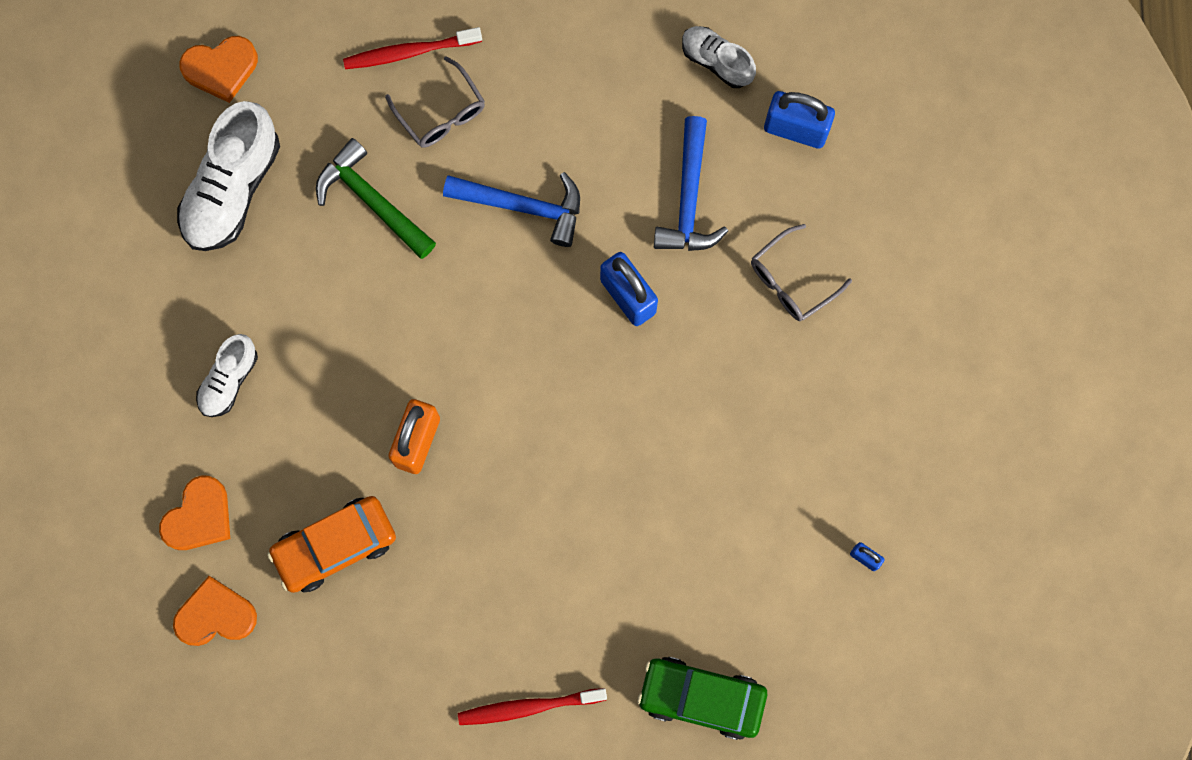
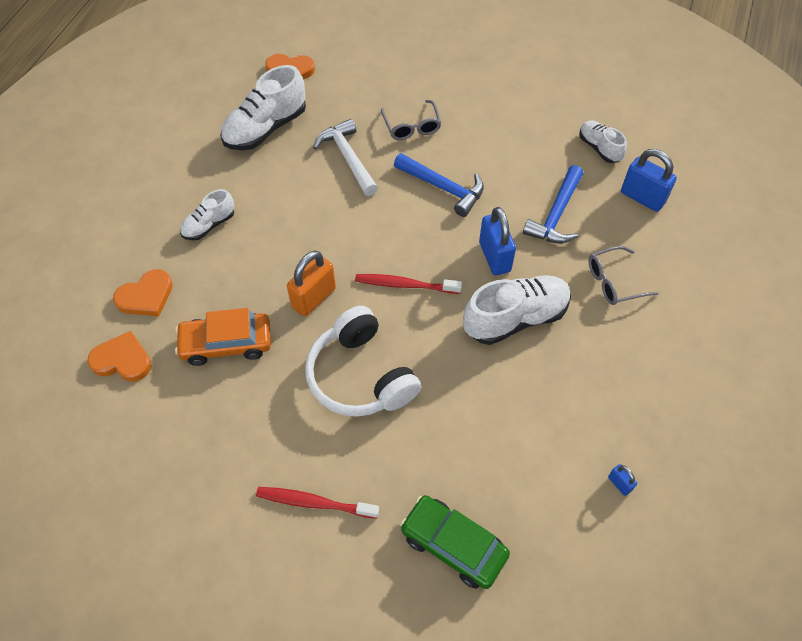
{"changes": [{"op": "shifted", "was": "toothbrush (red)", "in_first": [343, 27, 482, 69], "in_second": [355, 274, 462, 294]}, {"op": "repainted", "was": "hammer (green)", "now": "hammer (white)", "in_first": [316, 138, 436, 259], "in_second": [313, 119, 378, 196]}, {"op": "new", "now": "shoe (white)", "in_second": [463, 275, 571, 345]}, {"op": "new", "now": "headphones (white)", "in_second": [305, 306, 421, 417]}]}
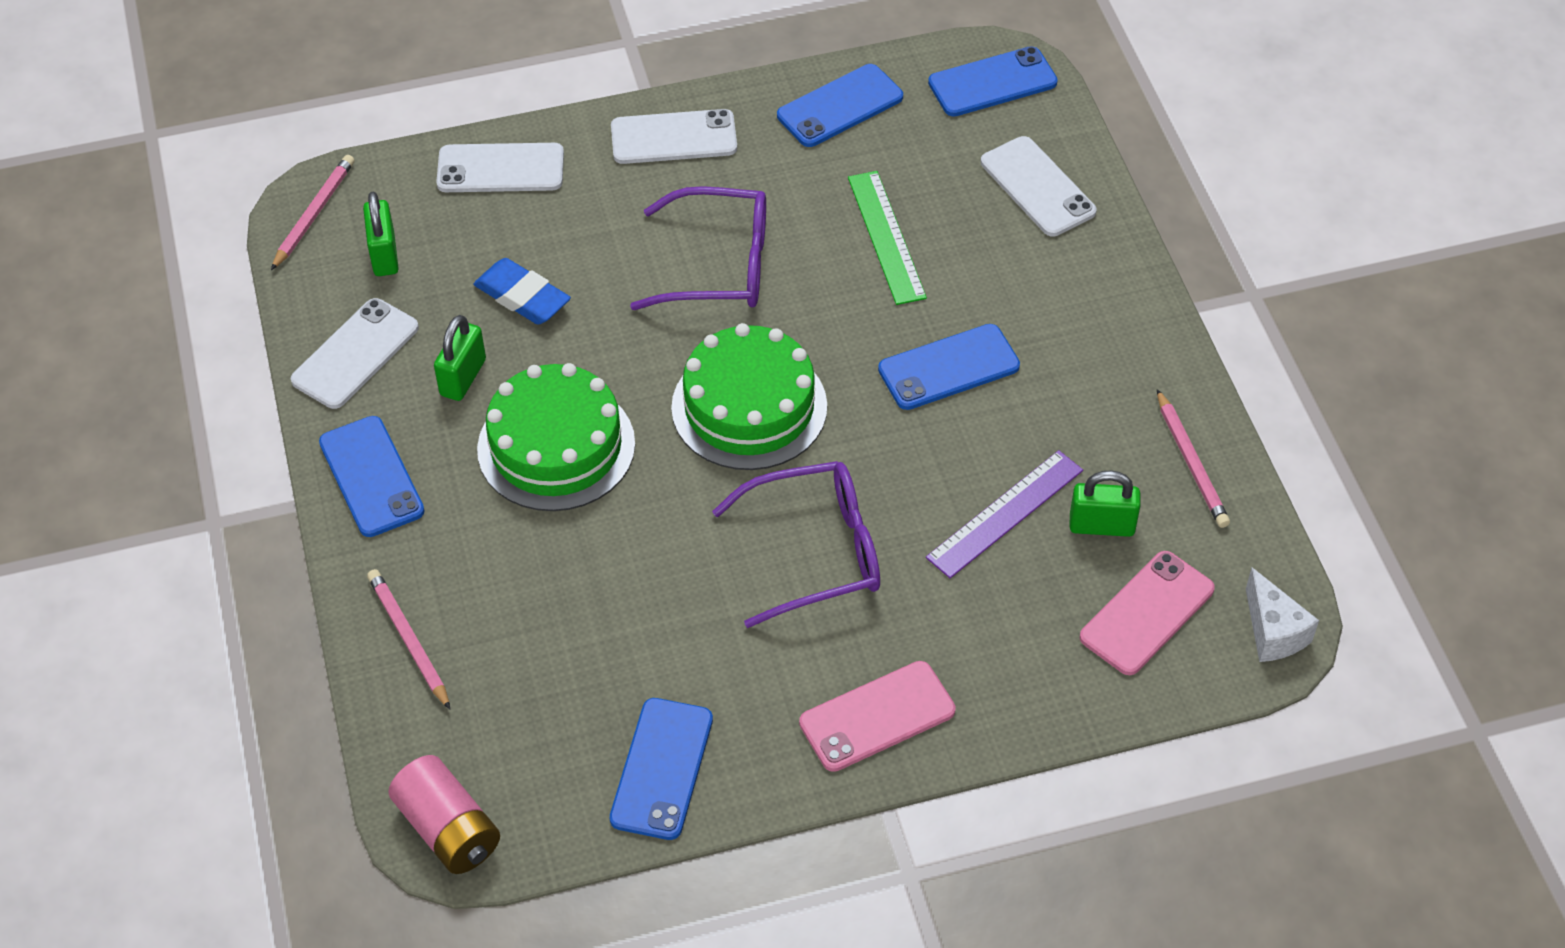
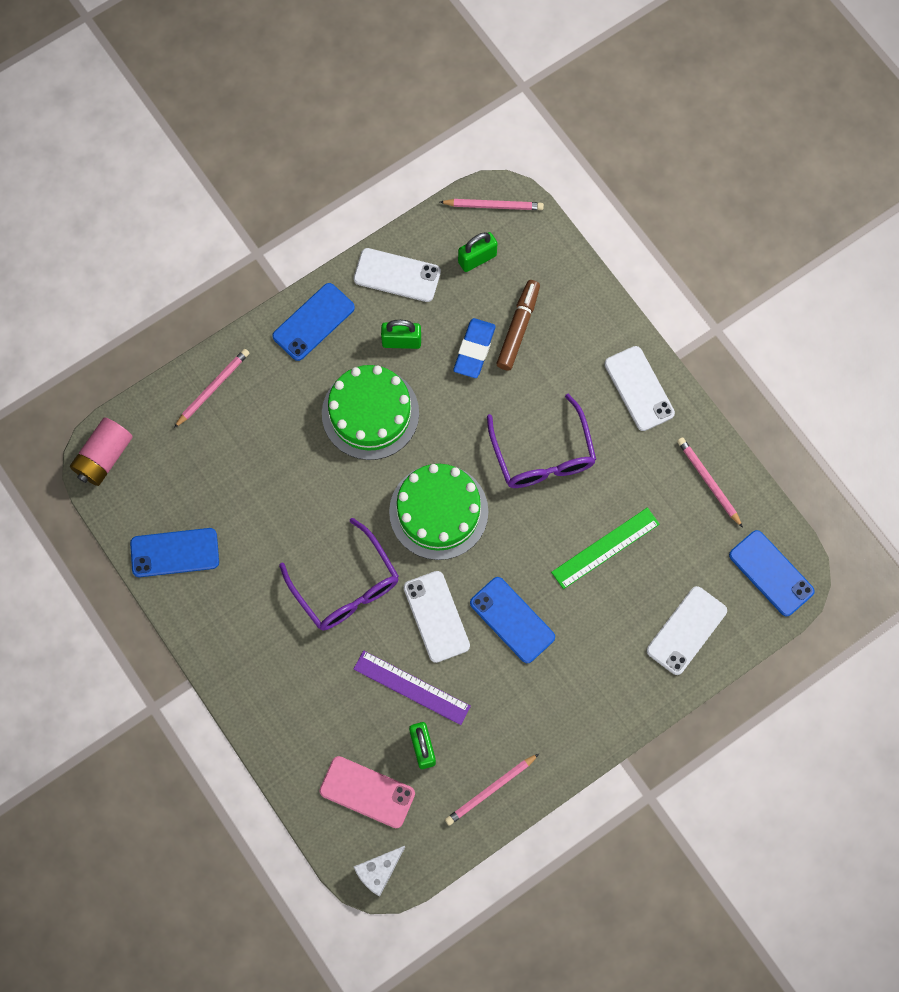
{"changes": [{"op": "swapped", "was": "phone (blue)", "now": "pencil (pink)", "in_first": [777, 64, 903, 147], "in_second": [677, 437, 743, 528]}, {"op": "shifted", "was": "phone (white)", "in_first": [436, 143, 564, 192], "in_second": [404, 571, 470, 663]}, {"op": "gone", "was": "phone (pink)", "in_first": [799, 661, 956, 772]}, {"op": "new", "now": "marker (brown)", "in_second": [496, 280, 540, 371]}]}
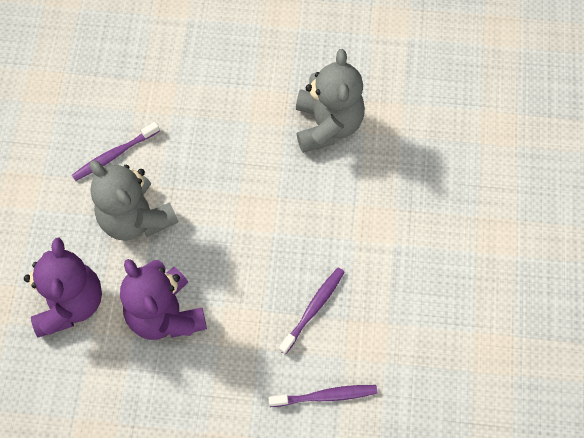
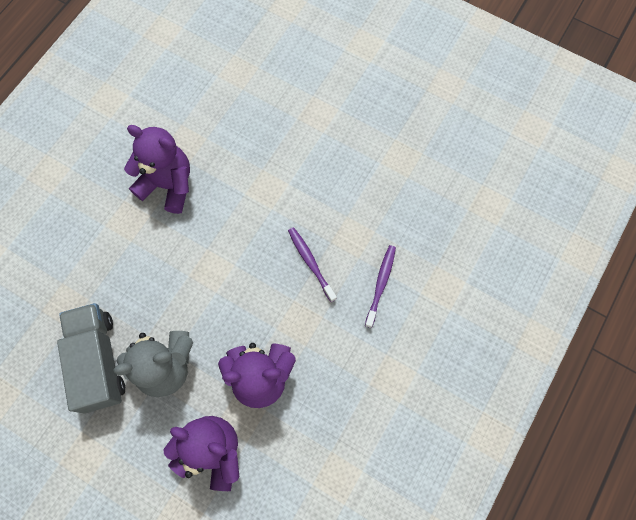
{"changes": [{"op": "repainted", "was": "teddy bear (grey)", "now": "teddy bear (purple)", "in_first": [296, 49, 365, 153], "in_second": [124, 125, 190, 214]}, {"op": "swapped", "was": "toothbrush (purple)", "now": "truck (grey)", "in_first": [72, 122, 160, 181], "in_second": [57, 303, 125, 414]}]}
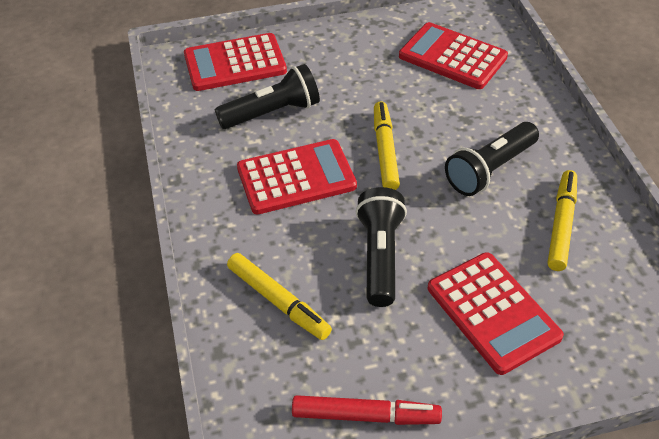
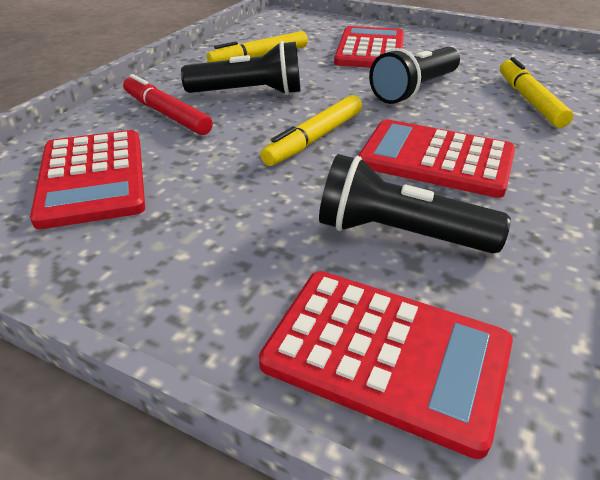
{"changes": [{"op": "shifted", "was": "marker (red)", "in_first": [292, 395, 442, 425], "in_second": [123, 74, 213, 135]}]}
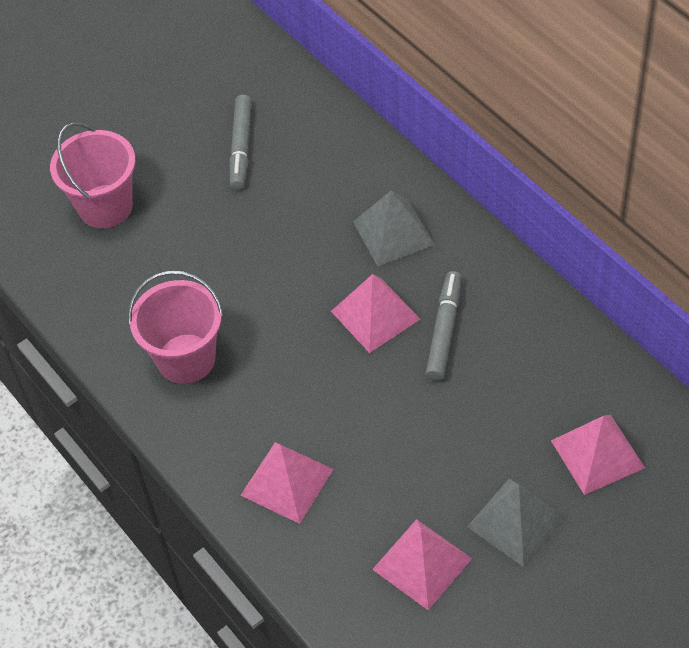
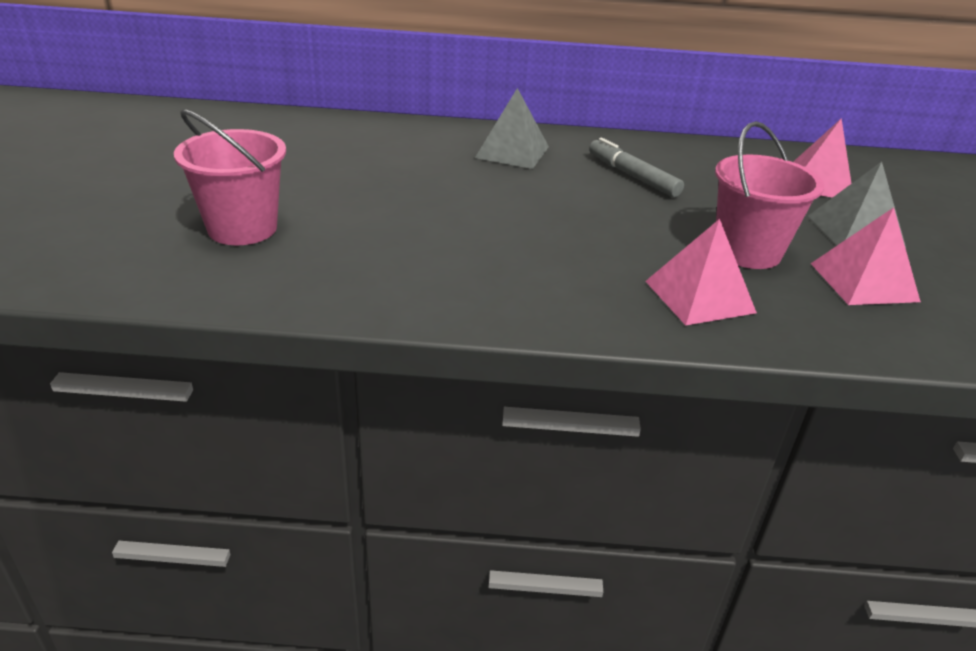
{"changes": [{"op": "gone", "was": "marker (grey)", "in_first": [229, 95, 252, 190]}, {"op": "shifted", "was": "bucket (pink)", "in_first": [128, 270, 224, 384], "in_second": [715, 121, 824, 269]}, {"op": "gone", "was": "pyramid (pink)", "in_first": [331, 274, 421, 353]}]}
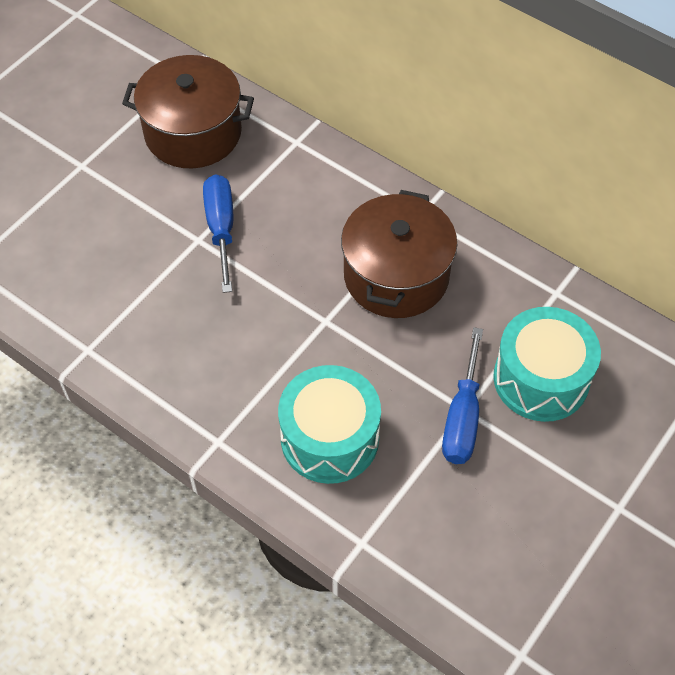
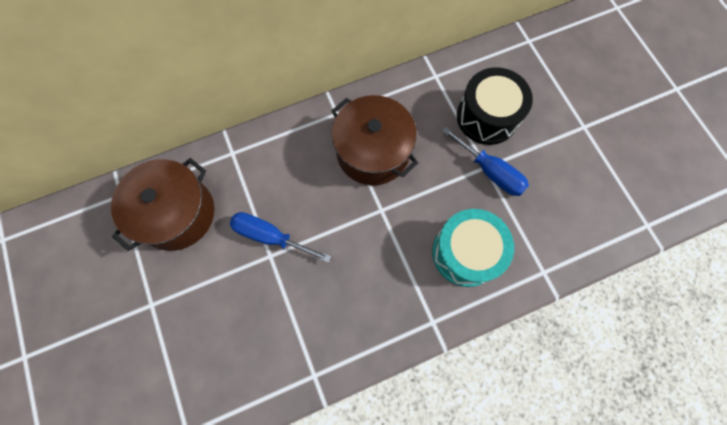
{"changes": [{"op": "repainted", "was": "drum (turquoise)", "now": "drum (black)", "in_first": [493, 307, 601, 422], "in_second": [457, 67, 533, 145]}]}
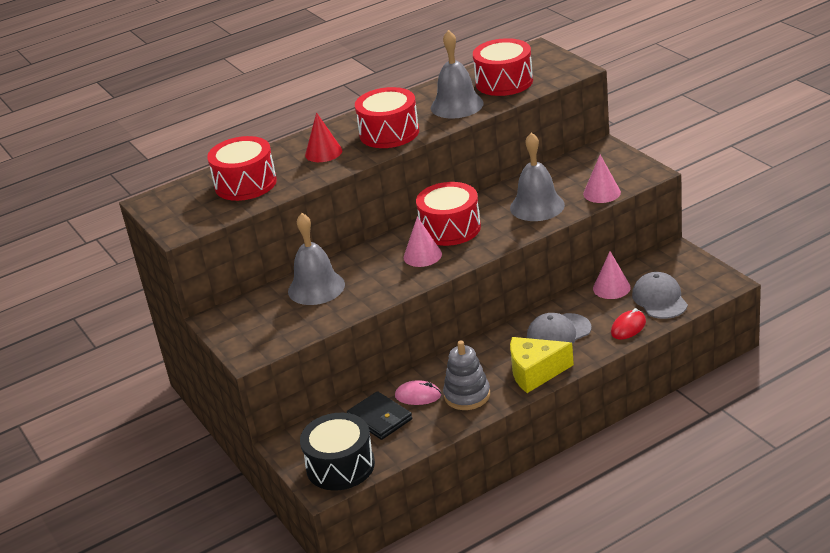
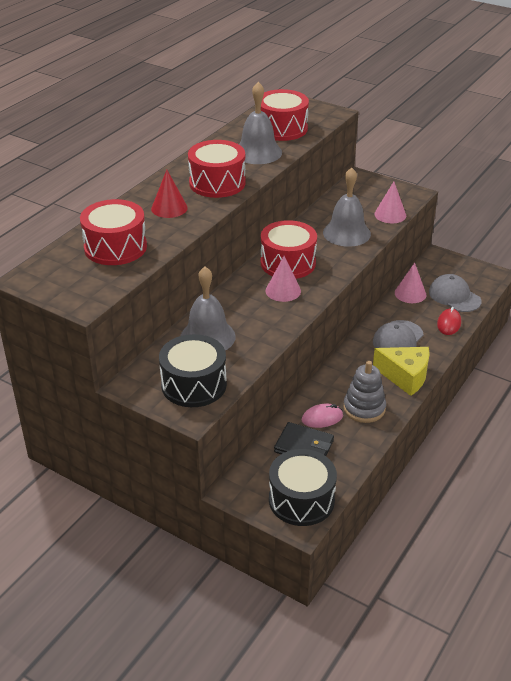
{"changes": [{"op": "rotated", "was": "cheese (yellow)", "in_first": [510, 337, 574, 393], "in_second": [373, 347, 430, 396], "clockwise": -120}, {"op": "new", "now": "drum (black)", "in_second": [159, 334, 227, 407]}]}
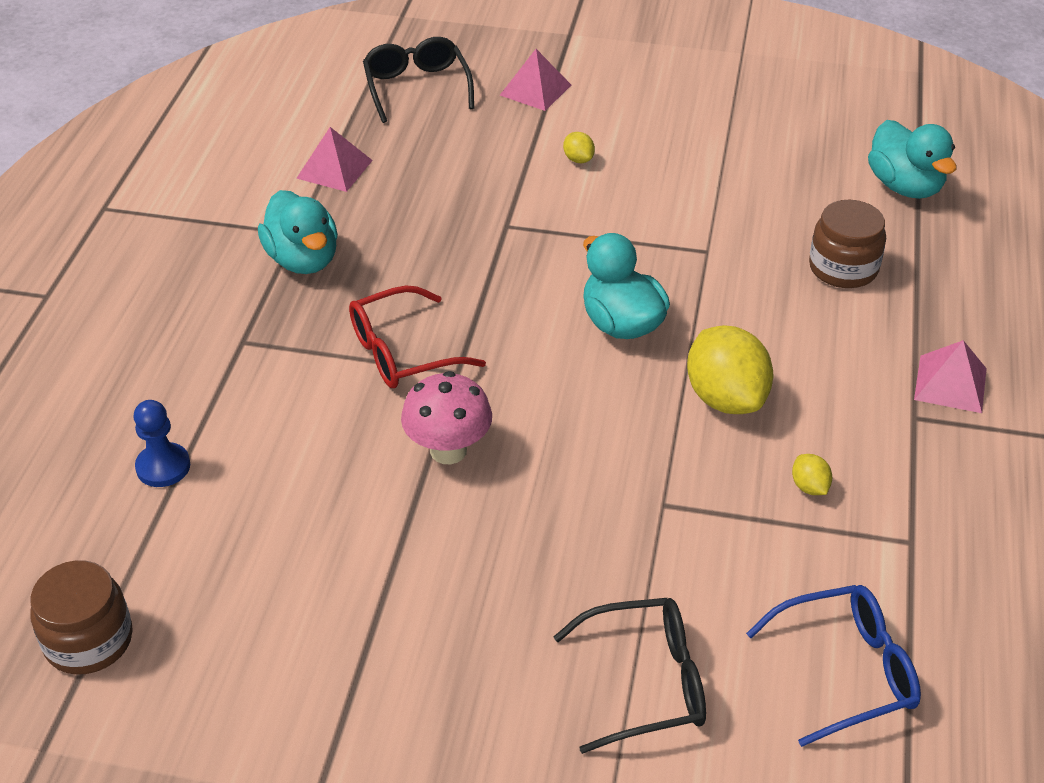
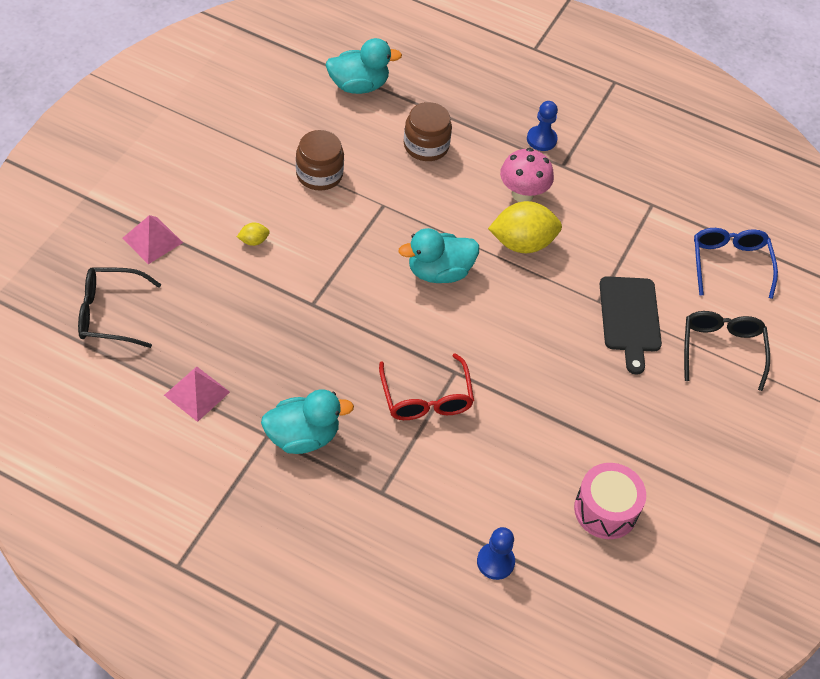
{"changes": [{"op": "swapped", "was": "pyramid (pink)", "now": "pawn (blue)", "in_first": [914, 340, 987, 413], "in_second": [527, 101, 558, 151]}, {"op": "shifted", "was": "mushroom (pink)", "in_first": [401, 371, 492, 464], "in_second": [500, 148, 554, 202]}, {"op": "gone", "was": "lemon (yellow)", "in_first": [792, 454, 832, 495]}, {"op": "shifted", "was": "jar (brown)", "in_first": [30, 560, 133, 675], "in_second": [296, 130, 344, 191]}, {"op": "new", "now": "cutting board (black)", "in_second": [600, 276, 662, 375]}, {"op": "new", "now": "drum (pink)", "in_second": [574, 463, 646, 539]}]}
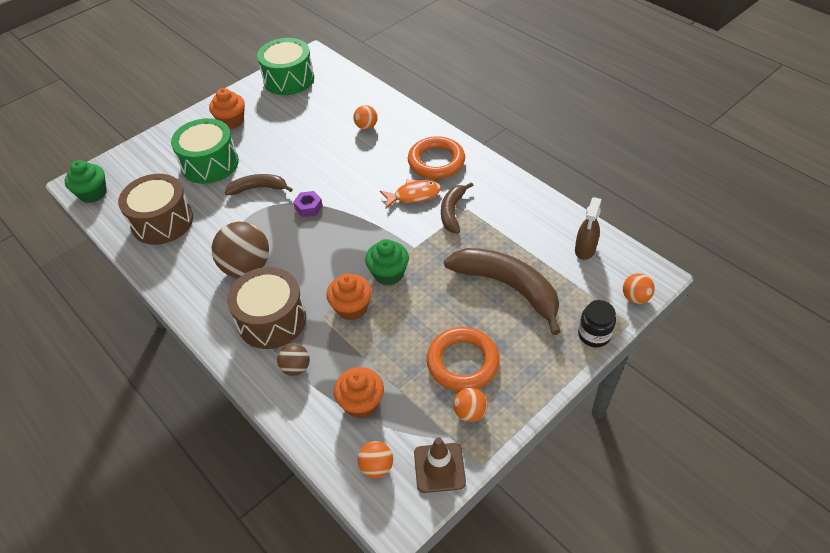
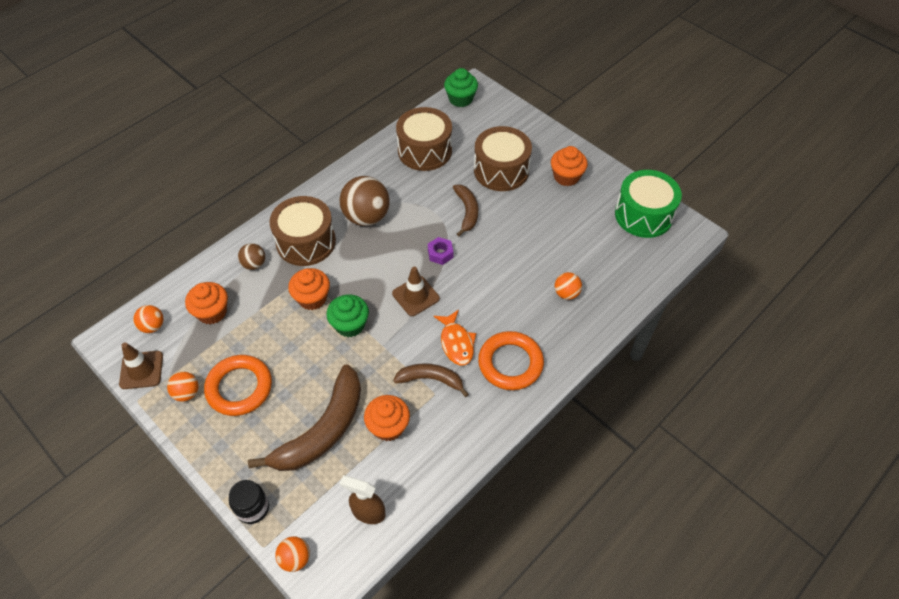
{"changes": [{"op": "repainted", "was": "drum (green)", "now": "drum (brown)", "in_first": [171, 118, 239, 184], "in_second": [474, 126, 532, 191]}, {"op": "new", "now": "traffic cone (brown)", "in_second": [392, 267, 440, 316]}, {"op": "new", "now": "cupcake (orange)", "in_second": [364, 395, 410, 441]}]}
